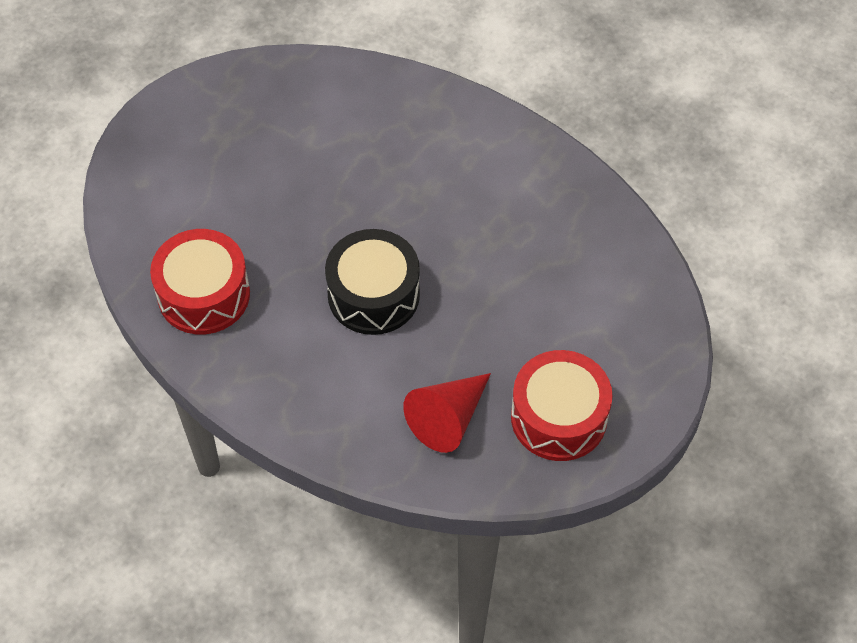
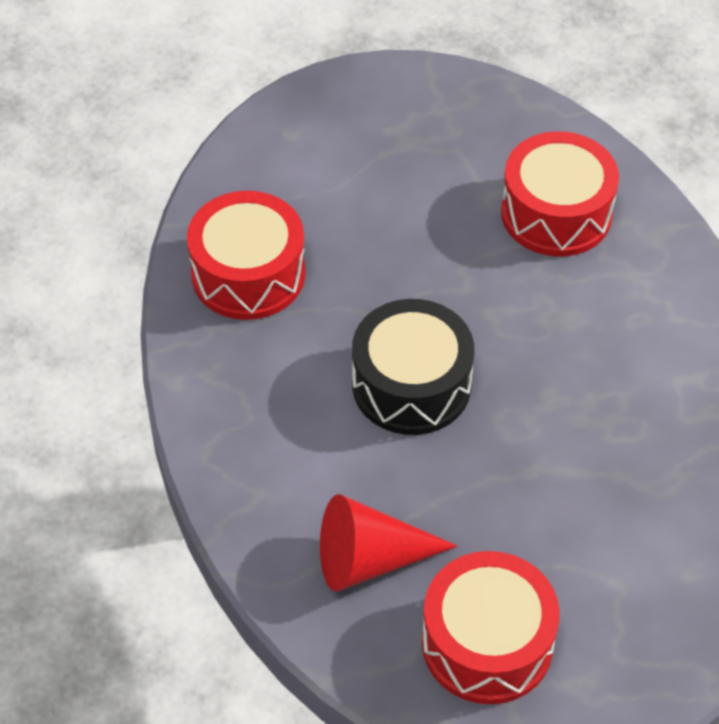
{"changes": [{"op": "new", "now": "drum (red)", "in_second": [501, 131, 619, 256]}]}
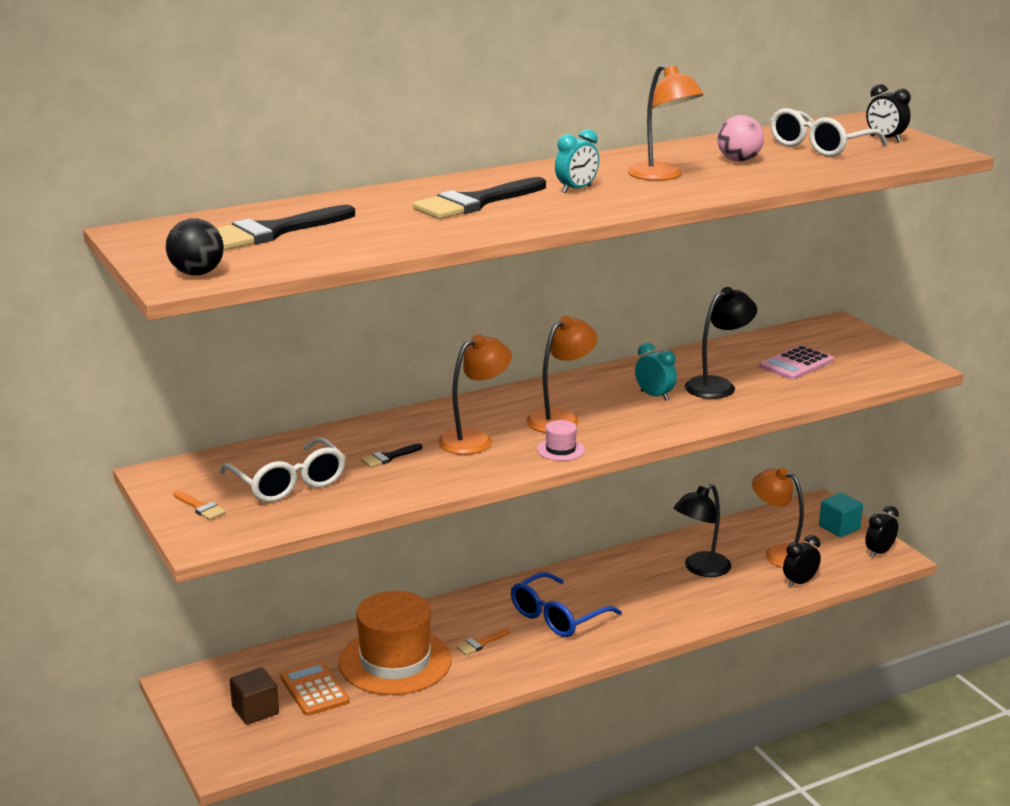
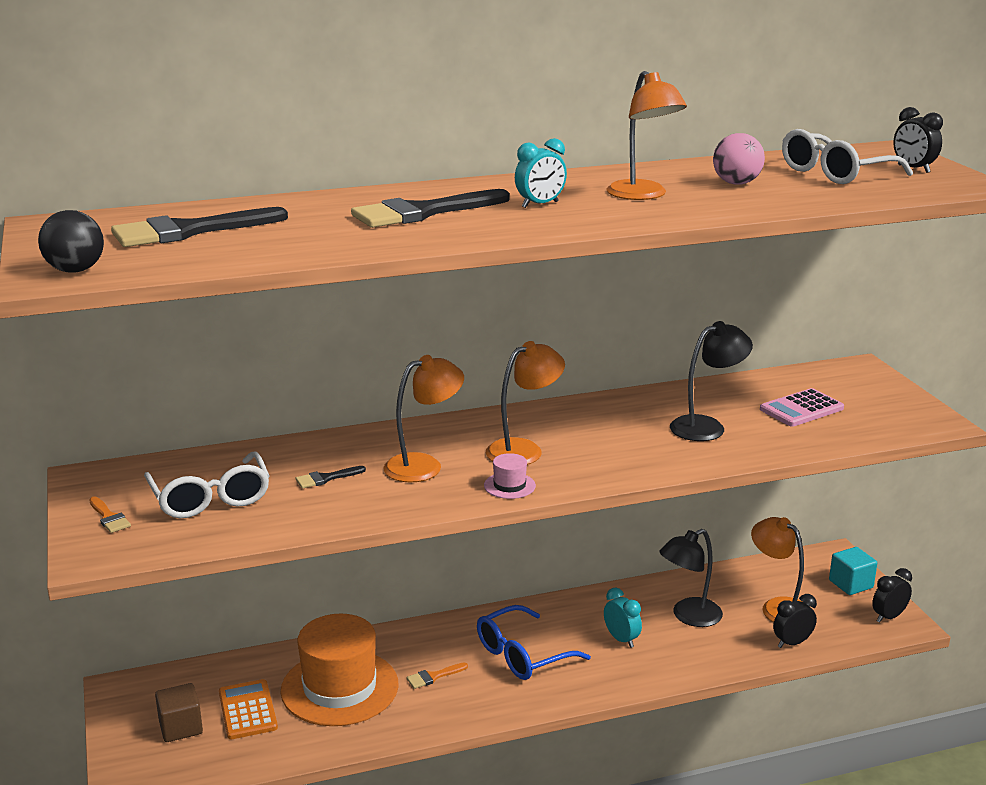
{"changes": [{"op": "shifted", "was": "clock (turquoise)", "in_first": [635, 343, 677, 401], "in_second": [604, 588, 642, 648]}]}
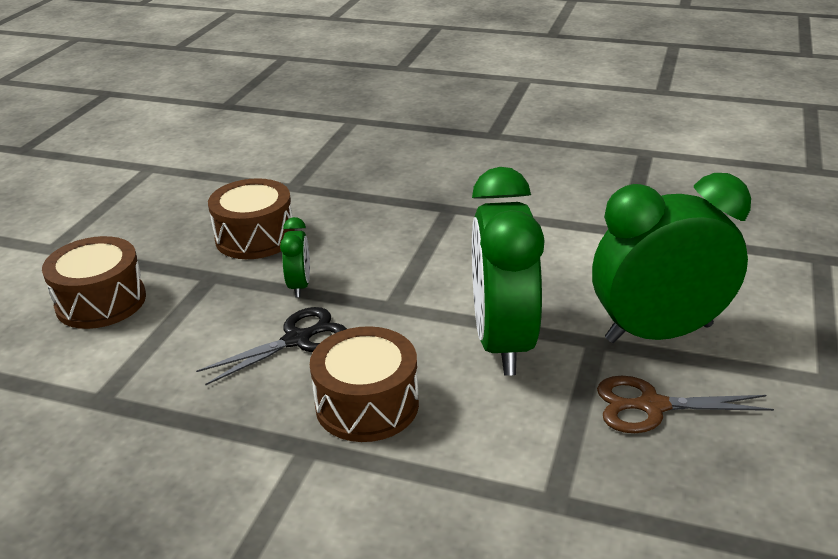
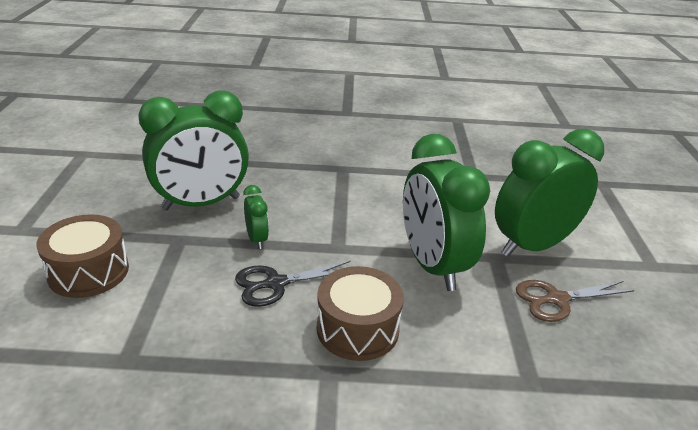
{"changes": [{"op": "swapped", "was": "drum (brown)", "now": "clock (green)", "in_first": [208, 178, 295, 259], "in_second": [138, 91, 249, 210]}, {"op": "rotated", "was": "scissors (black)", "in_first": [196, 307, 347, 385], "in_second": [235, 261, 351, 307], "clockwise": -150}]}
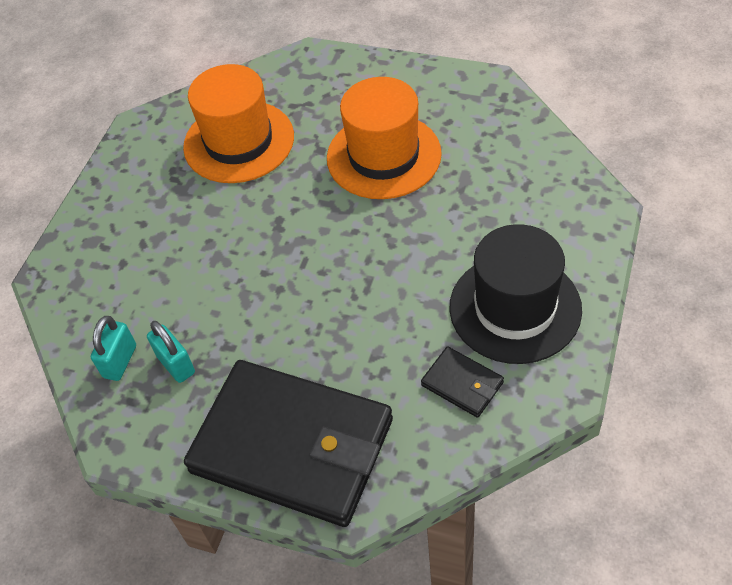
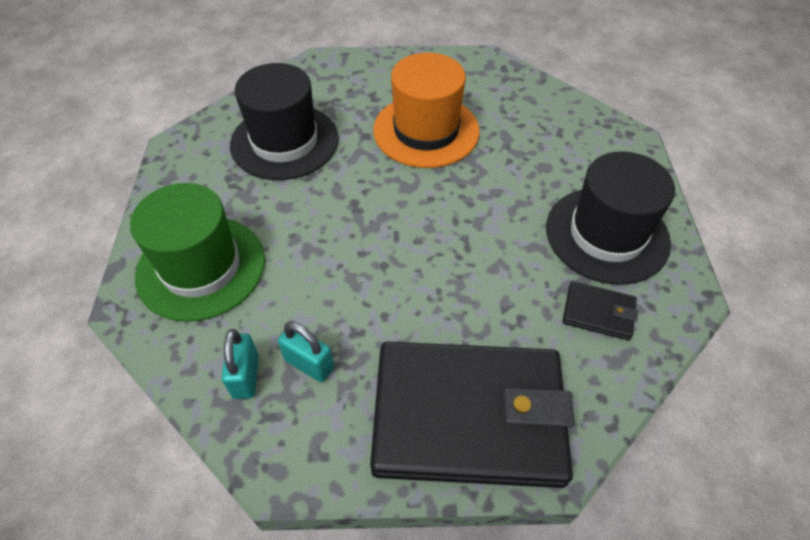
{"changes": [{"op": "repainted", "was": "hat (orange)", "now": "hat (black)", "in_first": [183, 64, 294, 183], "in_second": [230, 63, 339, 180]}, {"op": "new", "now": "hat (green)", "in_second": [130, 183, 265, 322]}]}
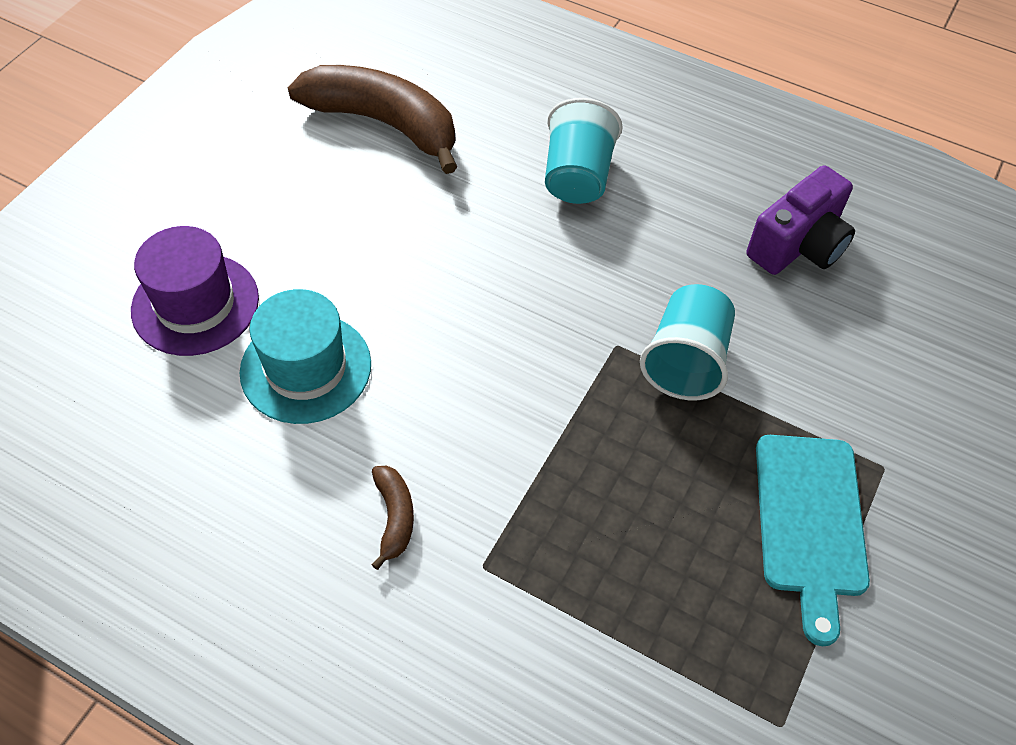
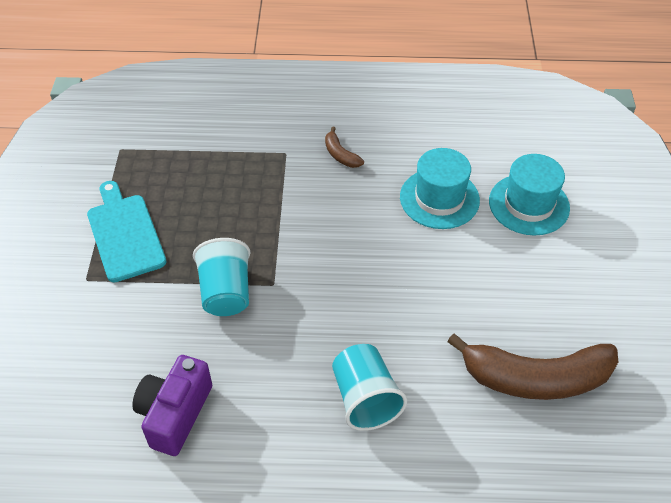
{"changes": [{"op": "repainted", "was": "hat (purple)", "now": "hat (turquoise)", "in_first": [131, 226, 259, 356], "in_second": [489, 154, 570, 236]}]}
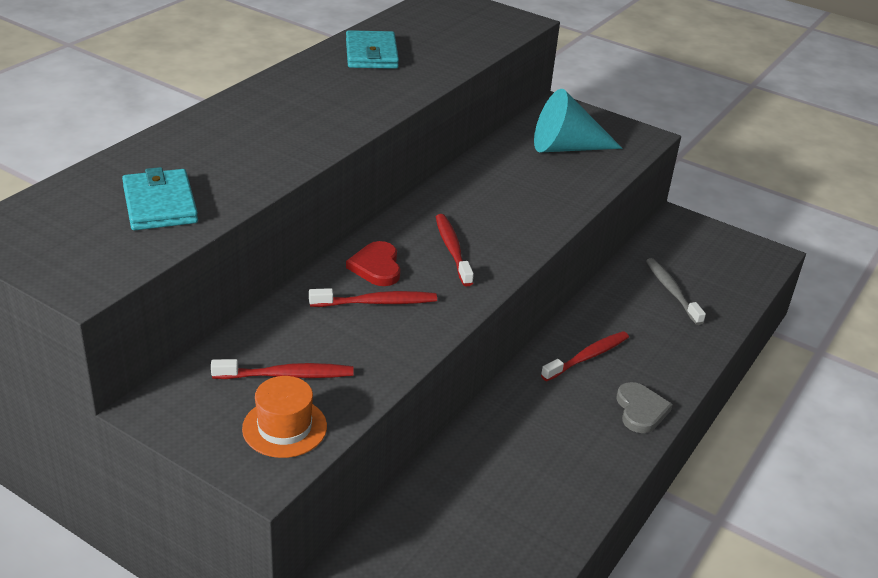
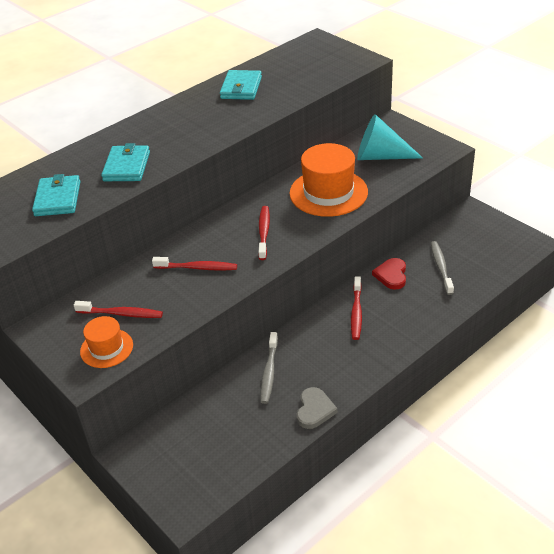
{"changes": [{"op": "shifted", "was": "heart (red)", "in_first": [346, 241, 401, 286], "in_second": [372, 258, 406, 290]}, {"op": "rotated", "was": "toothbrush (red)", "in_first": [541, 331, 629, 381], "in_second": [351, 276, 362, 340], "clockwise": 120}, {"op": "shifted", "was": "heart (grey)", "in_first": [616, 382, 673, 433], "in_second": [297, 387, 338, 429]}, {"op": "new", "now": "wallet (turquoise)", "in_second": [101, 143, 150, 181]}, {"op": "new", "now": "hat (orange)", "in_second": [289, 143, 368, 217]}, {"op": "new", "now": "toothbrush (grey)", "in_second": [261, 332, 278, 404]}]}
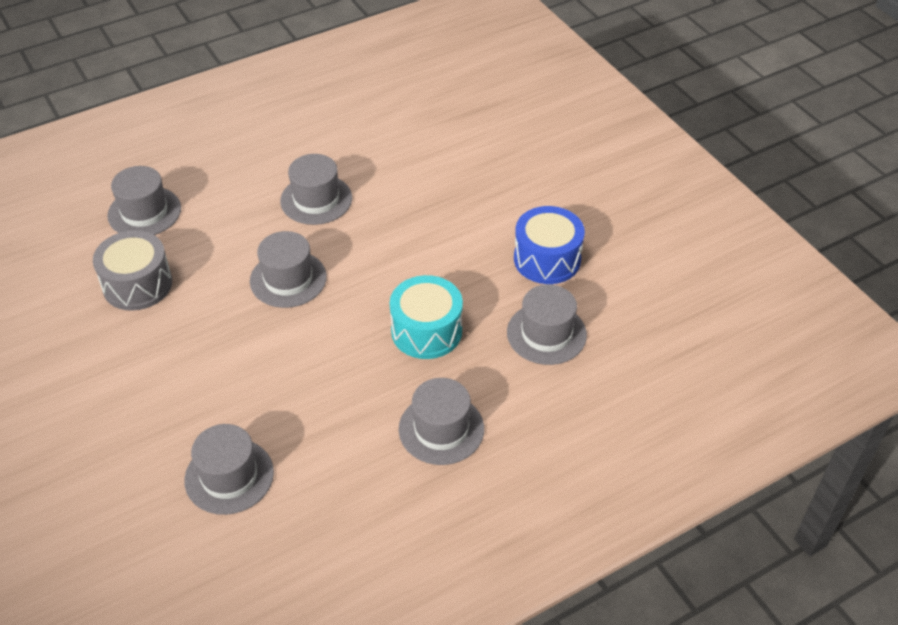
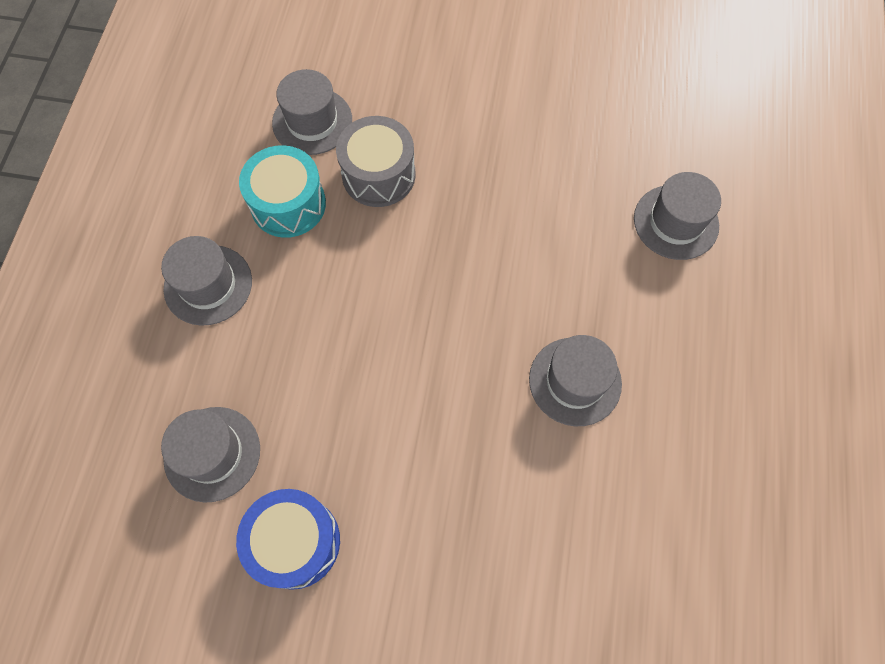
{"changes": [{"op": "shifted", "was": "drum (grey)", "in_first": [93, 230, 172, 311], "in_second": [336, 116, 415, 207]}, {"op": "gone", "was": "hat (grey)", "in_first": [250, 231, 327, 308]}, {"op": "shifted", "was": "drum (turquoise)", "in_first": [390, 275, 463, 359], "in_second": [239, 145, 326, 238]}]}
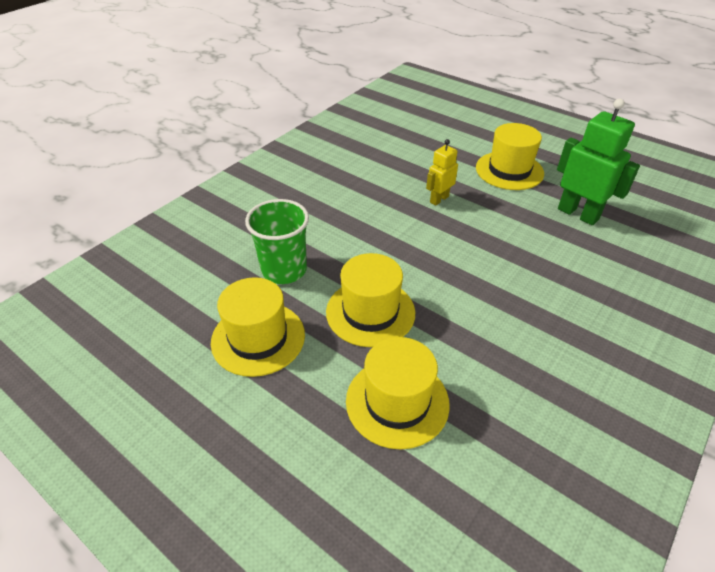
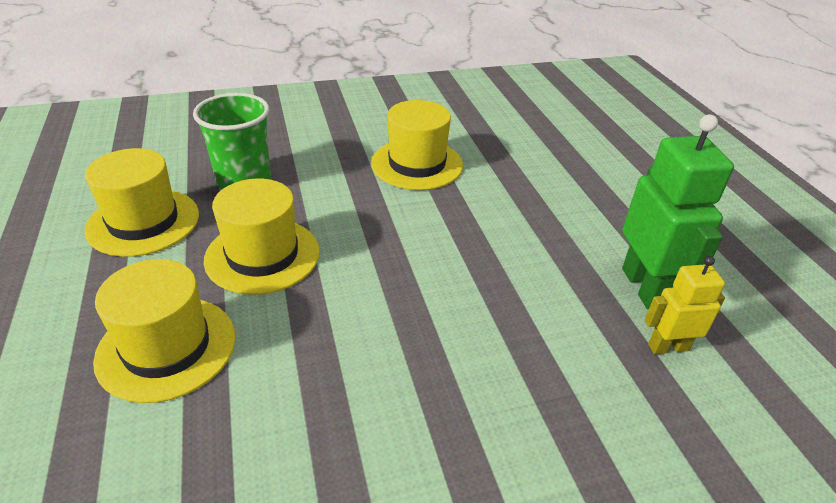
{"changes": [{"op": "shifted", "was": "hat (yellow)", "in_first": [476, 123, 544, 190], "in_second": [371, 100, 463, 190]}, {"op": "shifted", "was": "robot (yellow)", "in_first": [426, 139, 458, 206], "in_second": [645, 256, 725, 354]}]}
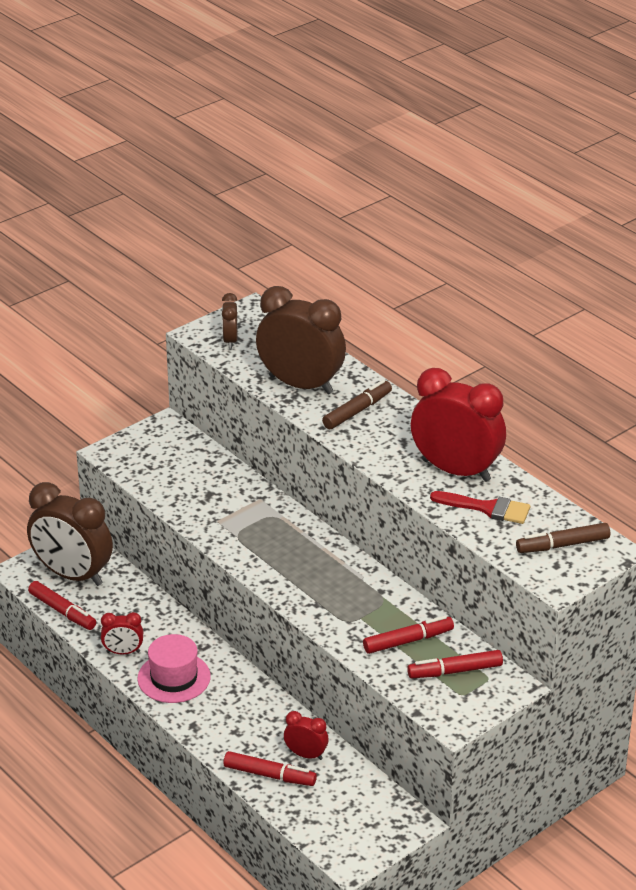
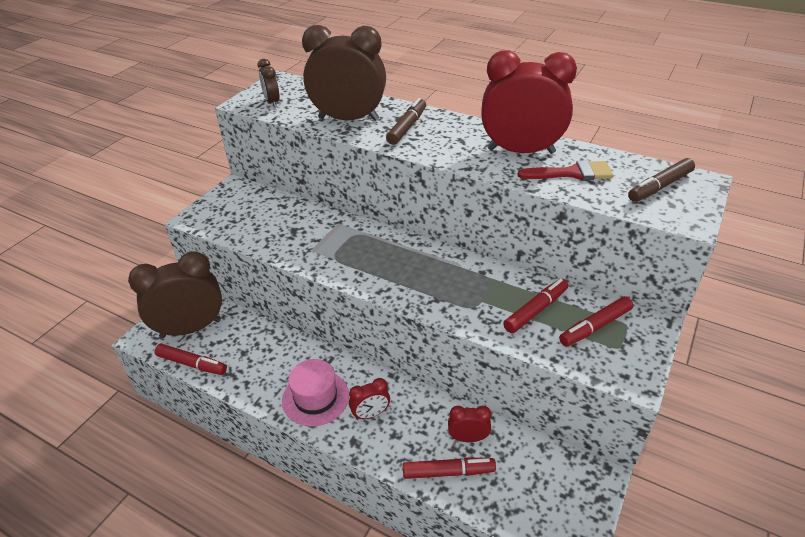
{"changes": [{"op": "rotated", "was": "clock (brown)", "in_first": [27, 482, 113, 586], "in_second": [128, 251, 222, 338], "clockwise": 150}, {"op": "shifted", "was": "clock (red)", "in_first": [101, 612, 143, 654], "in_second": [349, 378, 390, 420]}]}
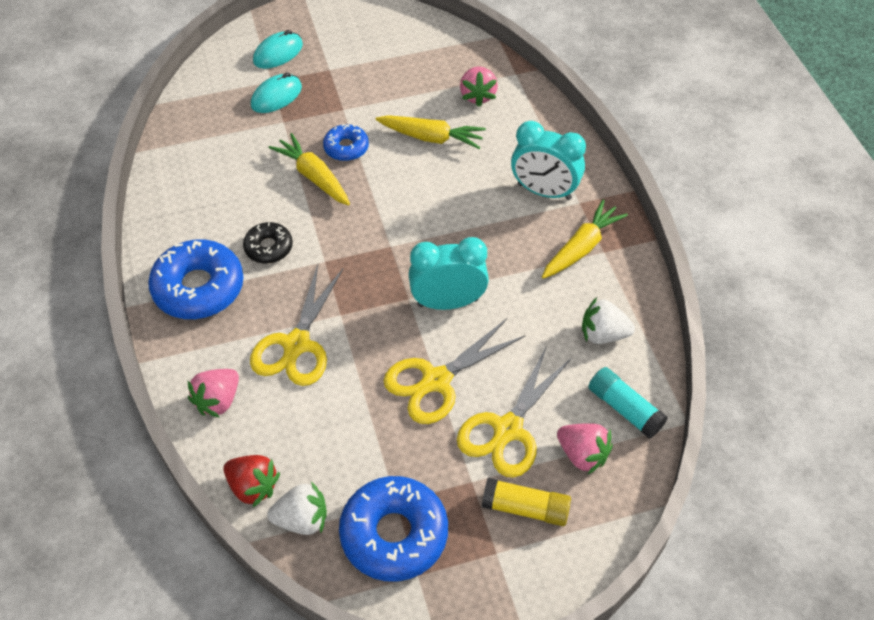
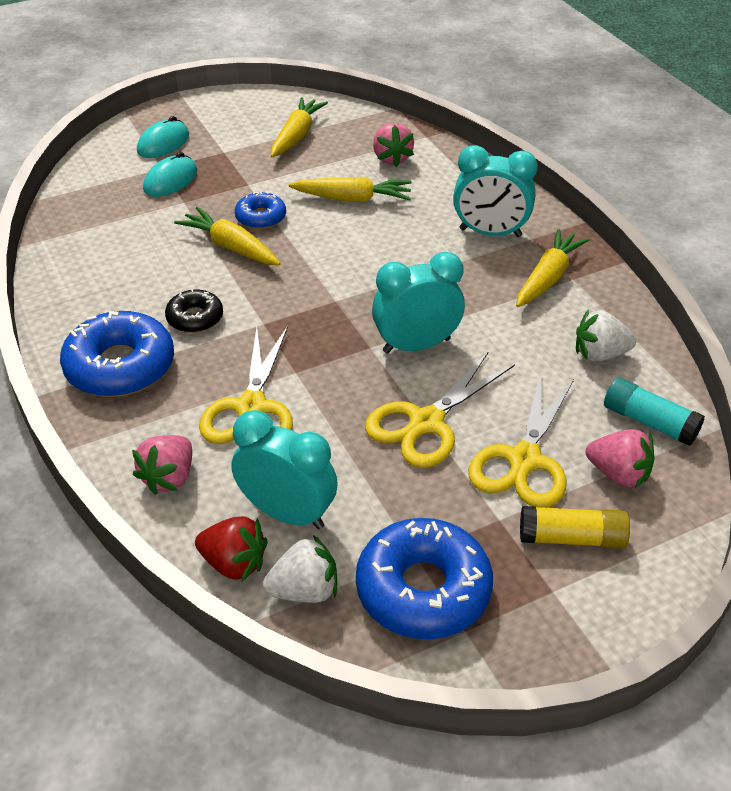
{"changes": [{"op": "new", "now": "carrot (yellow)", "in_second": [271, 97, 328, 157]}, {"op": "new", "now": "clock (turquoise)", "in_second": [231, 410, 338, 529]}]}
